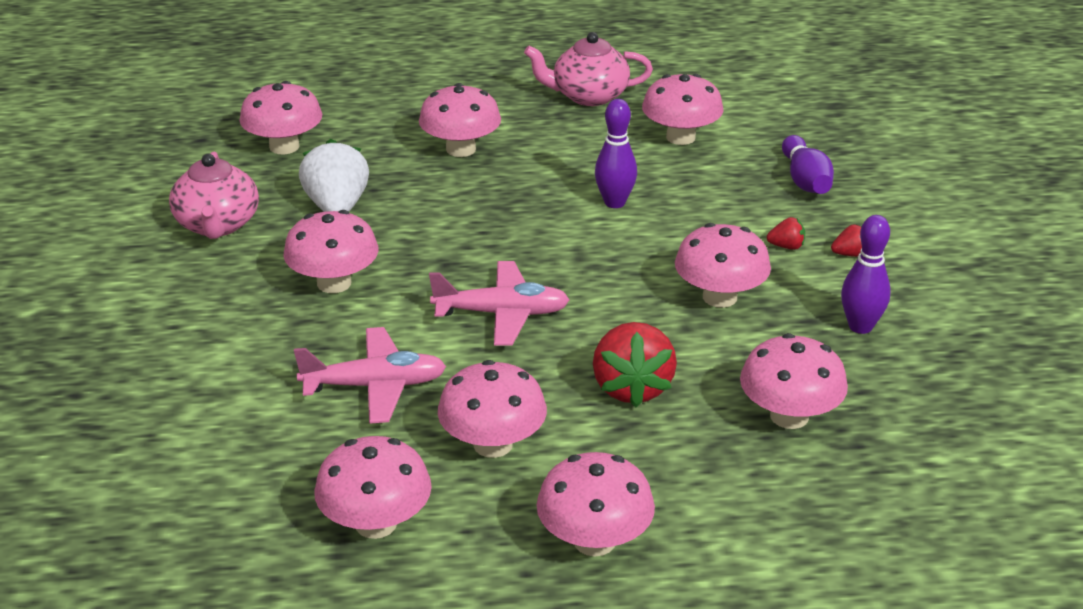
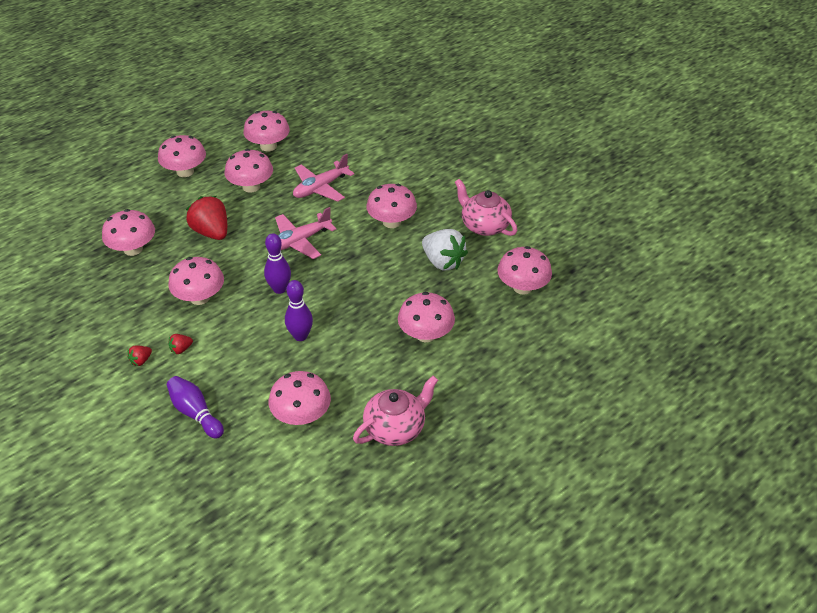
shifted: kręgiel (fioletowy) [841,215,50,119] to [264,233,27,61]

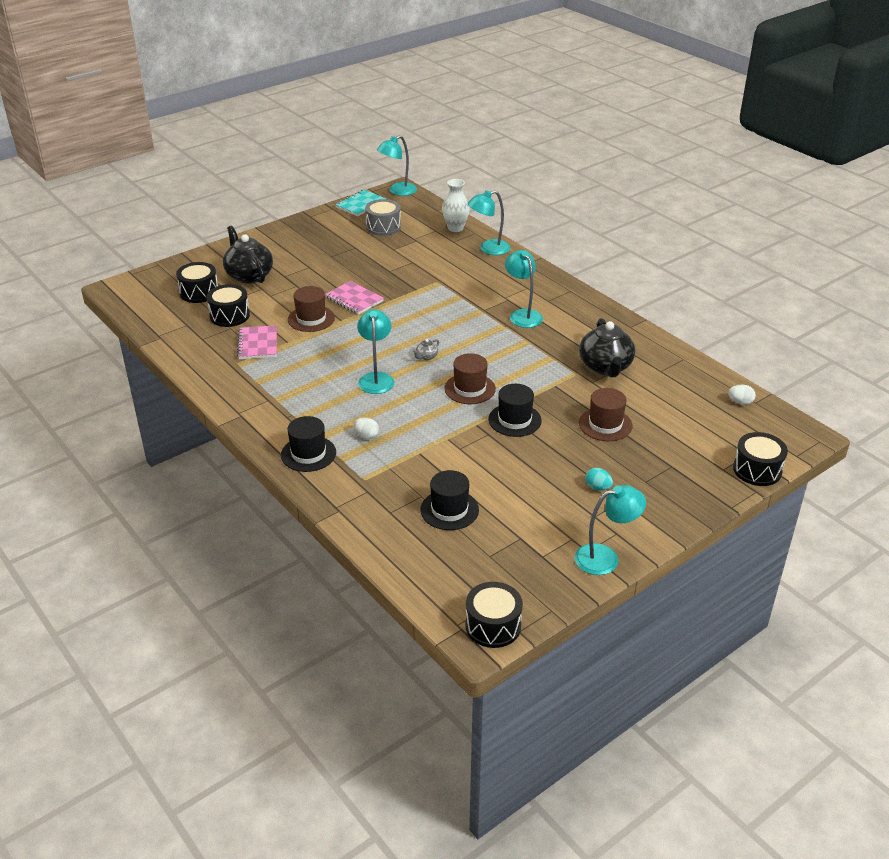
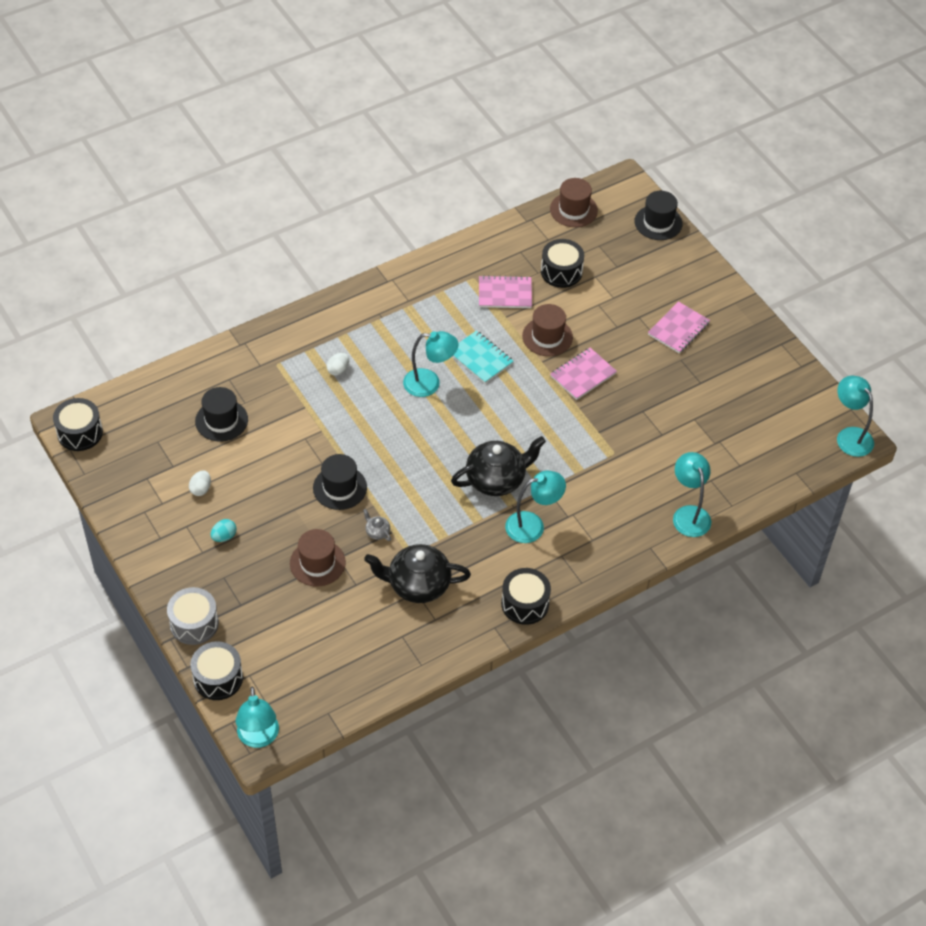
gone: wazon (biały) [442,179,28,53]
new: zeszyt (różowy) [648,301,62,53]
shifted: bęben (szary) [365,199,36,37] to [167,587,52,58]; jajko (biały) [728,385,28,20] to [189,470,22,26]; lampka (turkusowy) [575,485,71,90] to [236,687,43,61]; imbryk (szary) [413,339,26,21] to [363,509,28,32]; imbryk (czarny) [223,226,50,58] to [451,436,95,60]; zeszyt (turkusowy) [335,190,51,26] to [452,330,62,54]; bęben (czarny) [176,262,42,41] to [501,568,50,57]; kapelusz (brązowy) [444,353,52,51] to [550,178,48,49]; kapelusz (czarny) [281,416,55,56] to [635,191,48,49]

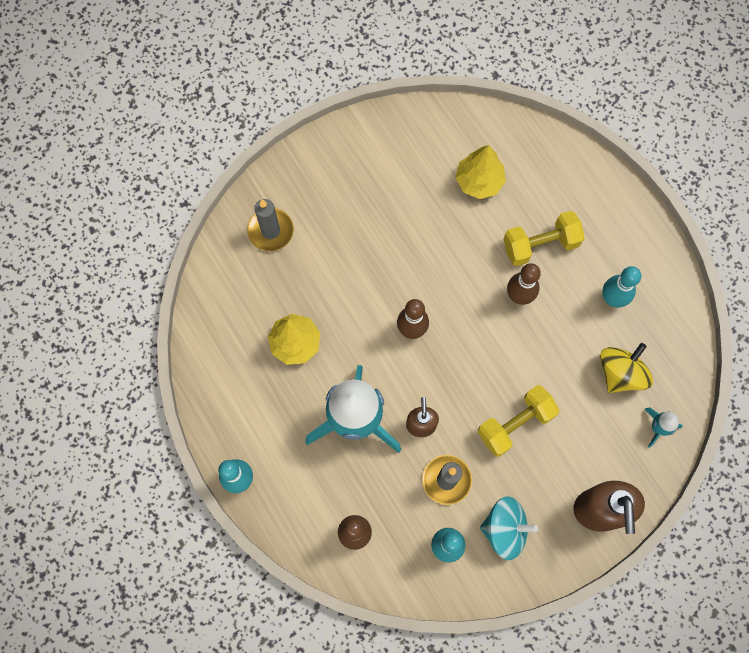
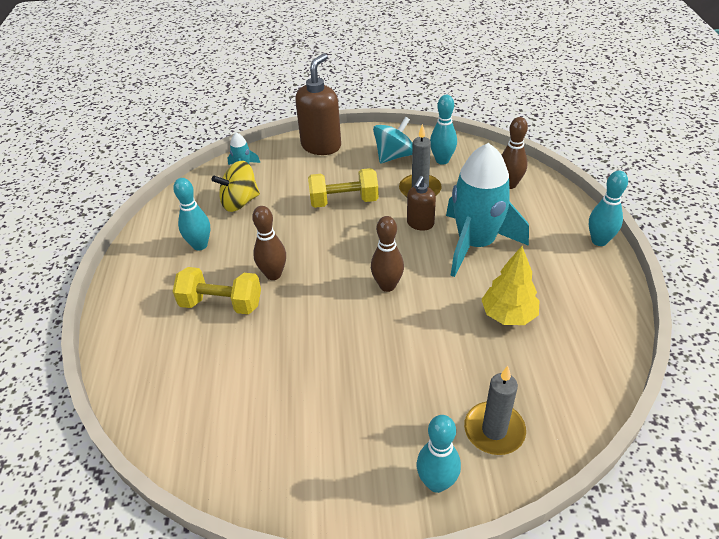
gone: drzewko (żółty) [455,145,51,54]
new: kręgiel (turkusowy) [417,415,44,78]
rotated: bączek (turkusowy) [480,496,58,64] = [373,117,40,46] 105 degrees clockwise

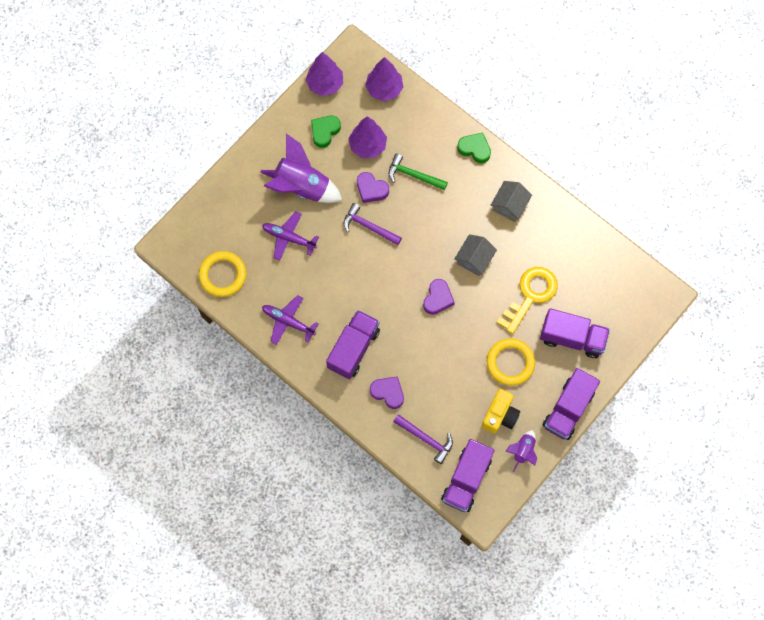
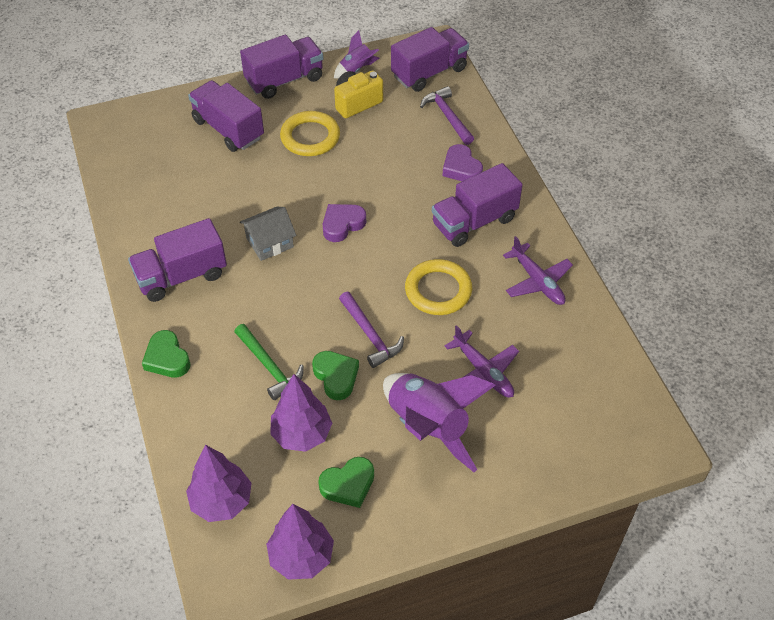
gone: klucz (żółty) [497,267,61,67]
shifted: pierścień (żółty) [199,251,47,46] to [405,259,67,56]
swapped: domek (szary) [491,181,41,41] to ciężarówka (fioletowy) [128,218,99,84]
repainted: serce (fioletowy) [357,172,32,31] to serce (zielony) [312,351,47,49]

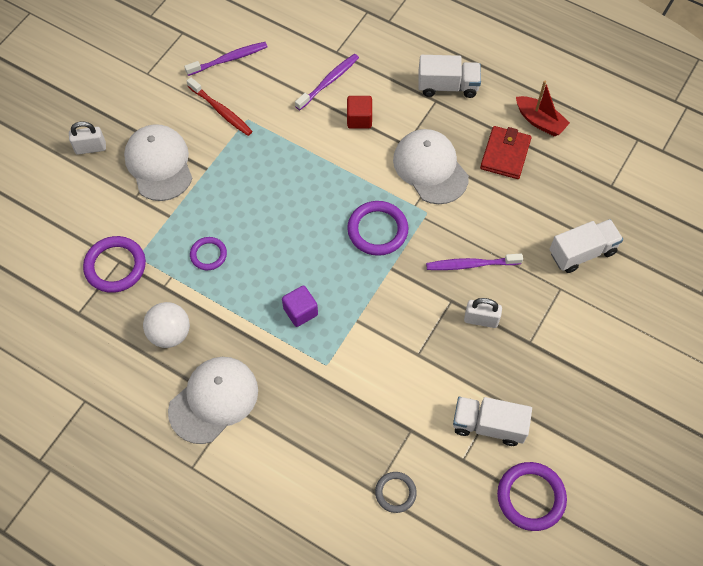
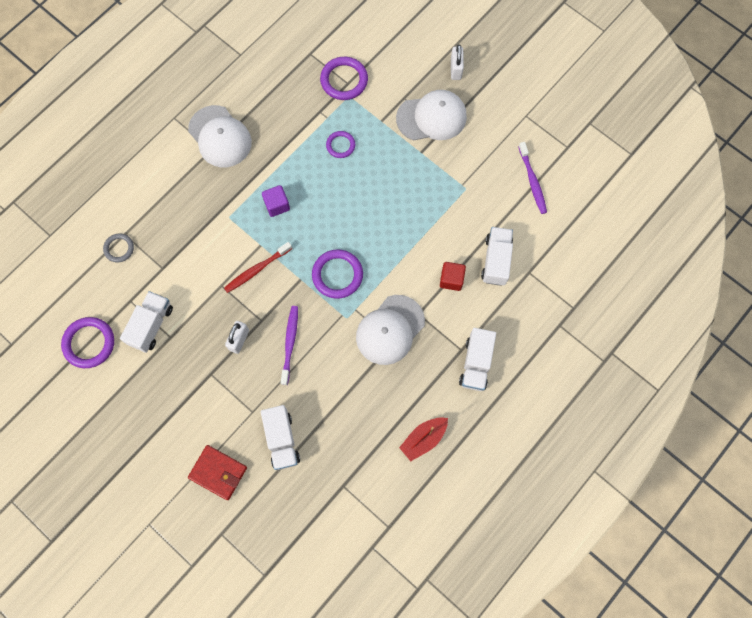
gone: piłka (biały) [143,302,47,46]
shifted: portfel (czerwony) [480,126,52,53] to [188,445,59,55]; szczoteczka do zębów (czerwony) [187,77,65,59] to [224,242,68,51]
swapped: szczoteczka do zębów (fioletowy) [295,54,64,56] to ciężarówka (biały) [481,227,32,59]
rotated: czapka (biały) [393,129,76,75] = [356,295,69,70] 150 degrees clockwise

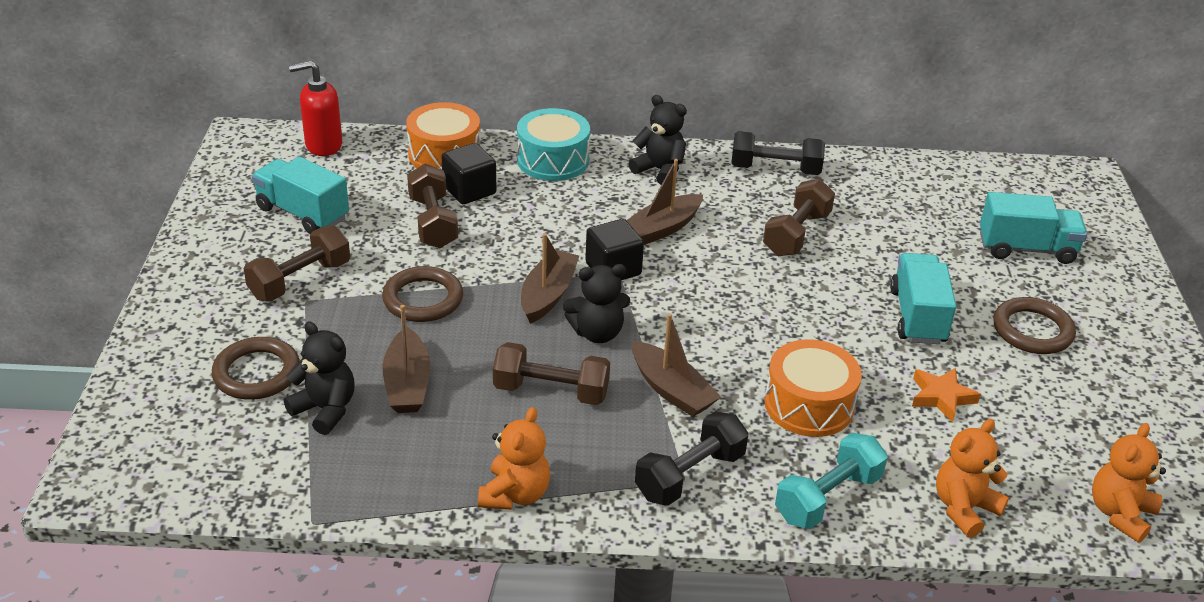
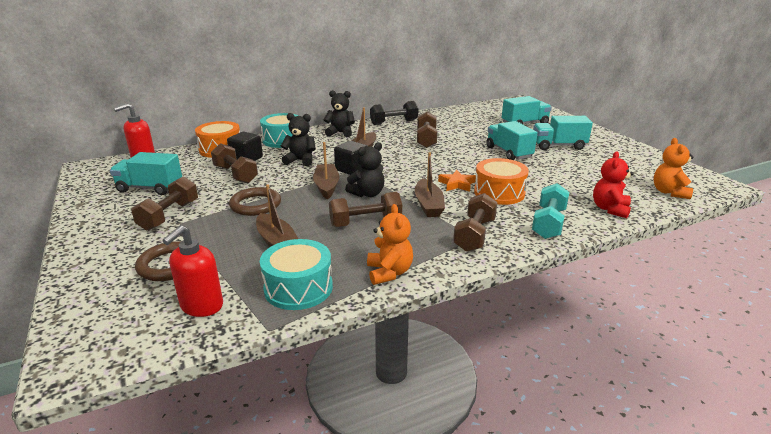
new: dozownik mydła (czerwony) [162,225,61,92]; bęben (turkusowy) [260,239,73,71]
shifted: miś (czarny) [284,322,71,113] to [281,113,35,53]; gwiazda (pomarańczowy) [912,368,69,54] to [438,170,38,22]
swapped: pierścień (brązowy) [993,297,83,57] to ciężarówka (turkusowy) [533,116,60,34]
repainted: hantel (czarny) [635,411,114,95] to hantel (brązowy) [453,193,44,59]; miś (pomarańczowy) [936,419,73,119] to miś (czerwony) [593,151,41,67]
rotated: łódka (brązowy) [632,313,89,104] = [415,152,30,65] 60 degrees clockwise

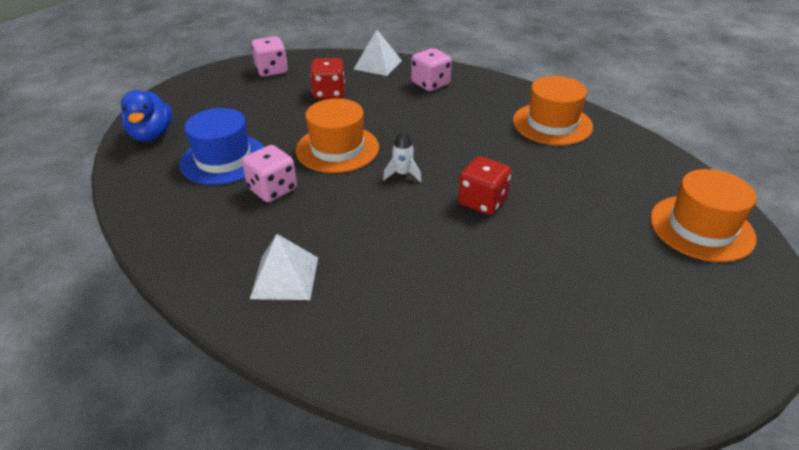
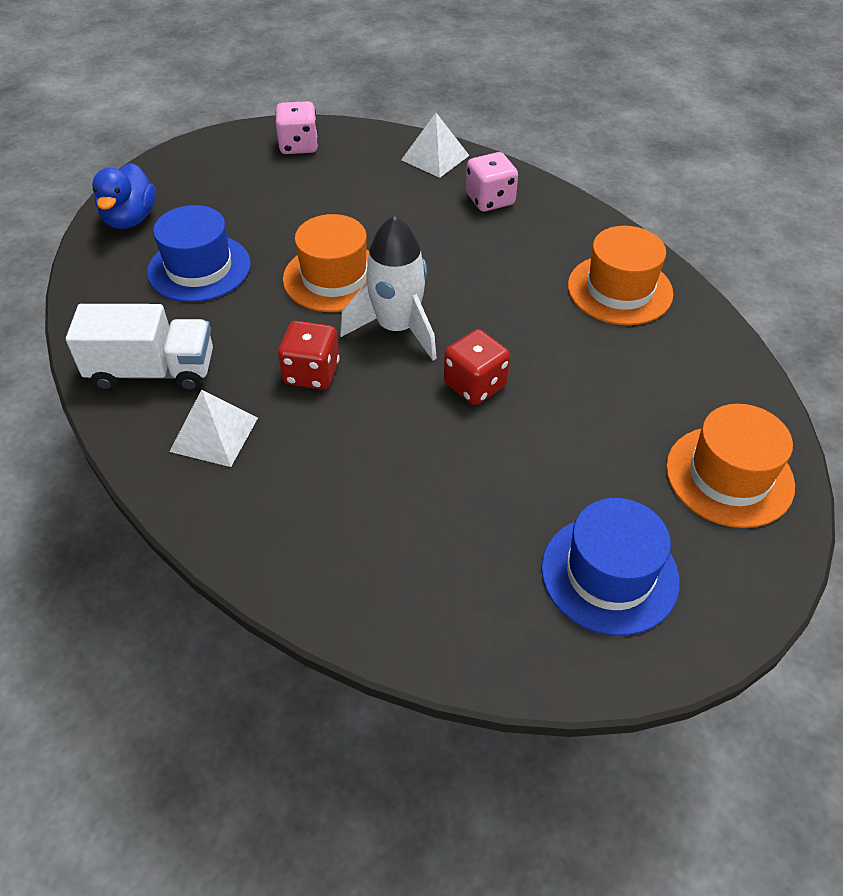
gone: kostka do gry (różowy) [242,145,55,57]
new: ciężarówka (biały) [66,304,147,88]; kapelusz (niebieski) [541,498,139,138]
shifted: kostka do gry (czerwony) [310,58,35,41] to [278,321,62,69]
scaled: rakieta (biały) [383,131,38,51] = [340,216,97,144] x2.15

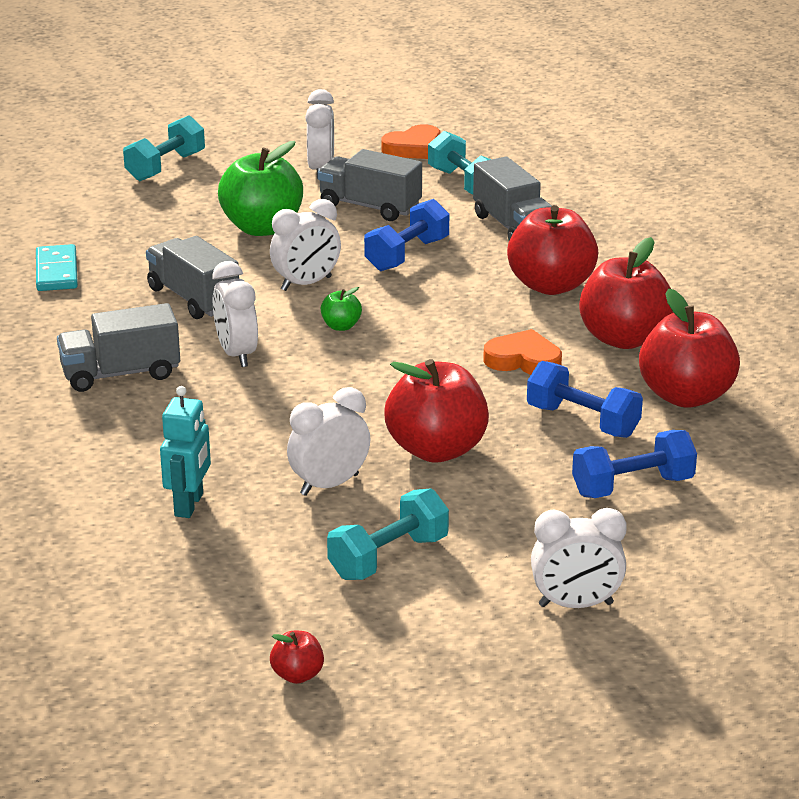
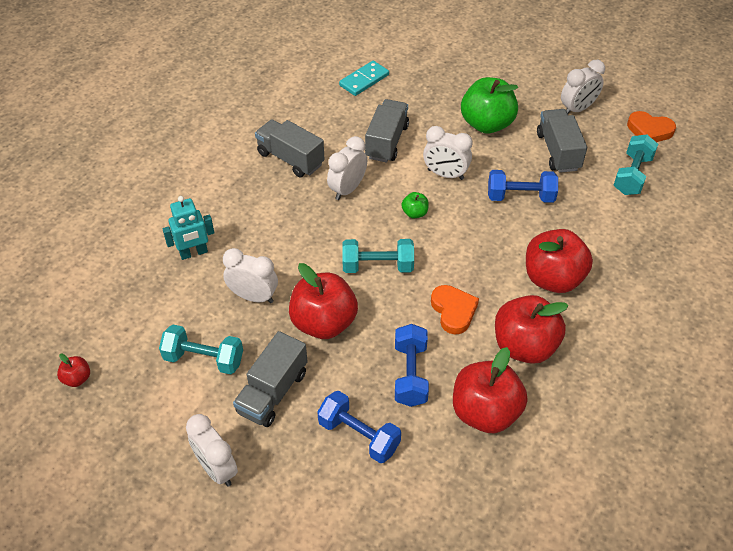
shifted: ciężarówka (szary) [473,157,79,84] to [233,331,75,96]; hantel (turkusowy) [123,115,82,66] to [342,239,72,34]

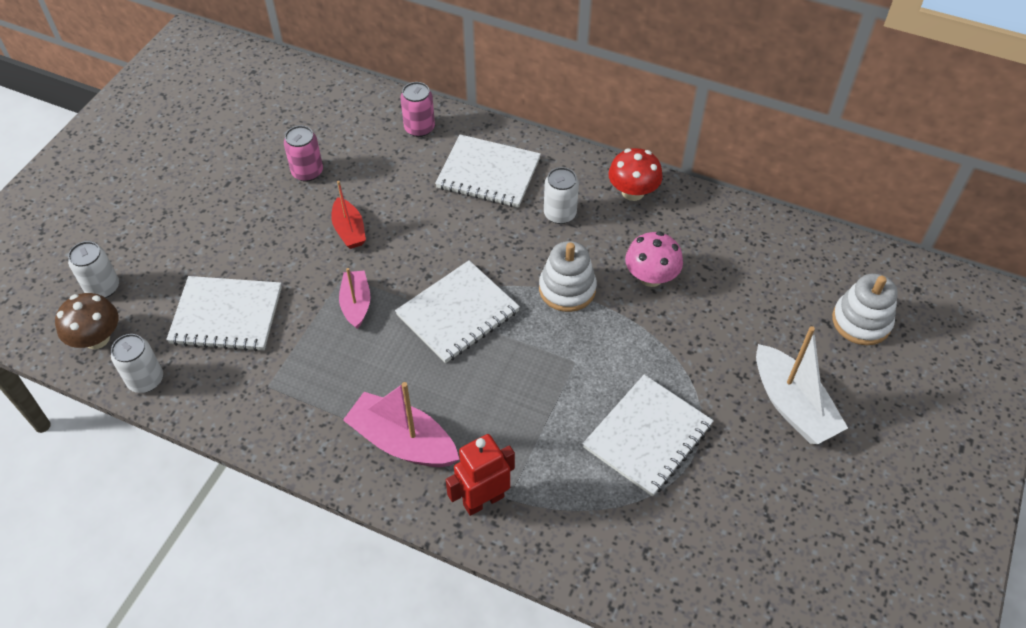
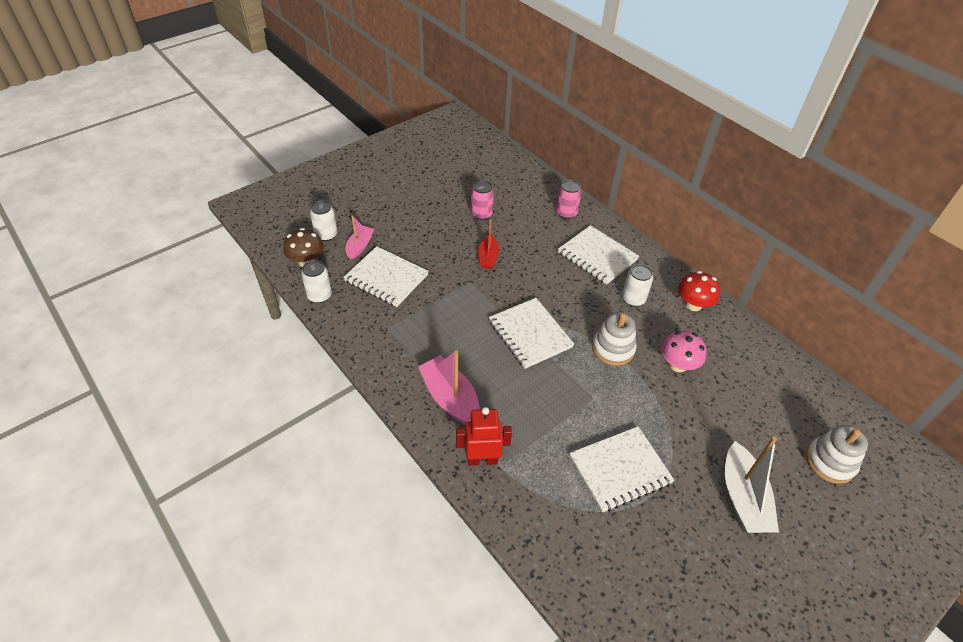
shifted: łódka (różowy) [339,268,32,61] to [345,215,29,45]
rotated: zeszyt (biały) [395,260,125,103] = [489,298,85,71] 75 degrees clockwise

